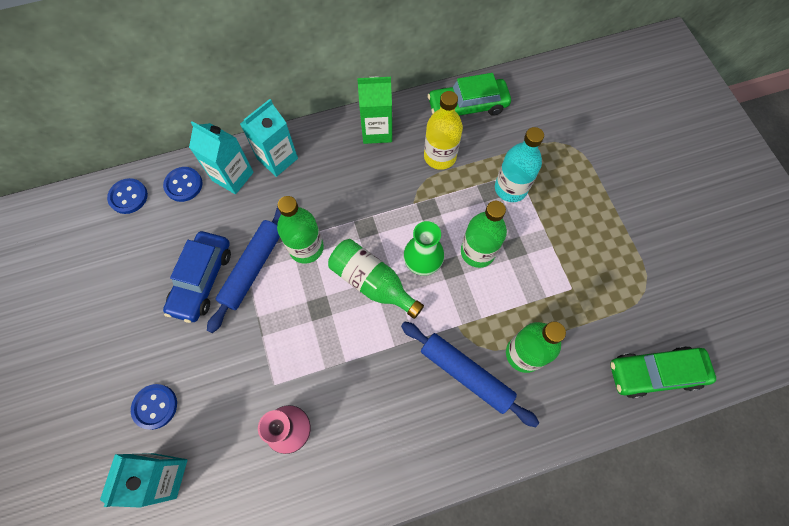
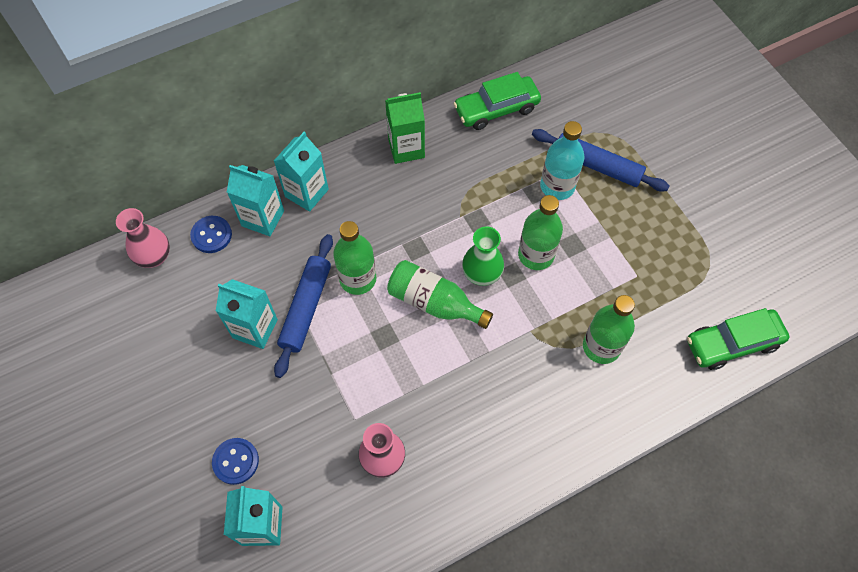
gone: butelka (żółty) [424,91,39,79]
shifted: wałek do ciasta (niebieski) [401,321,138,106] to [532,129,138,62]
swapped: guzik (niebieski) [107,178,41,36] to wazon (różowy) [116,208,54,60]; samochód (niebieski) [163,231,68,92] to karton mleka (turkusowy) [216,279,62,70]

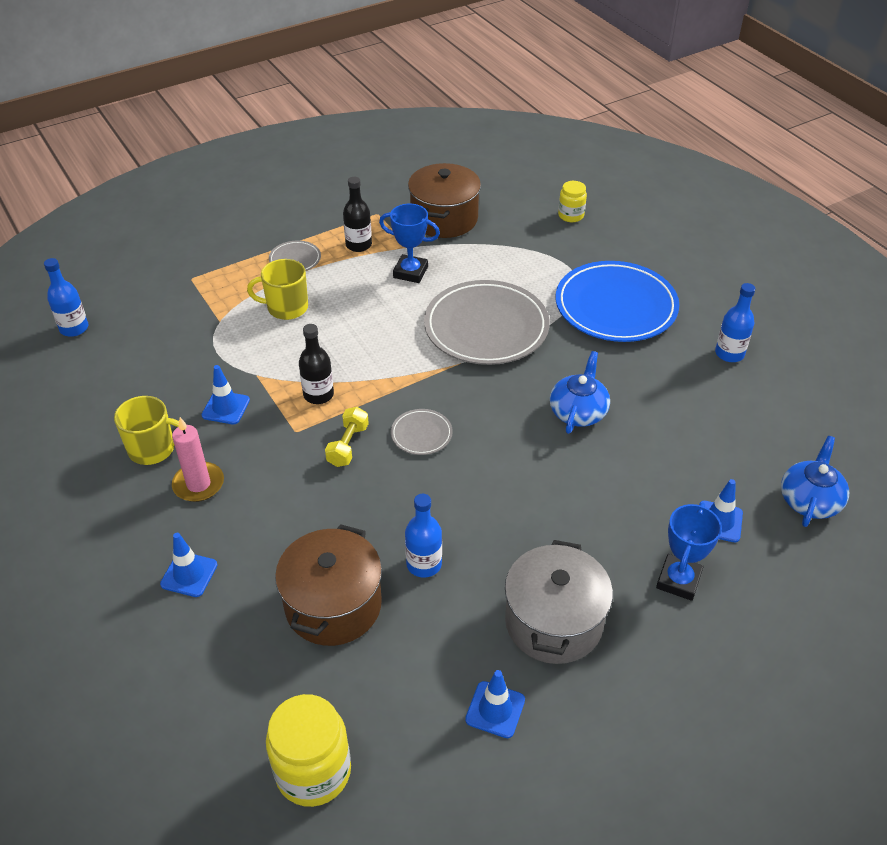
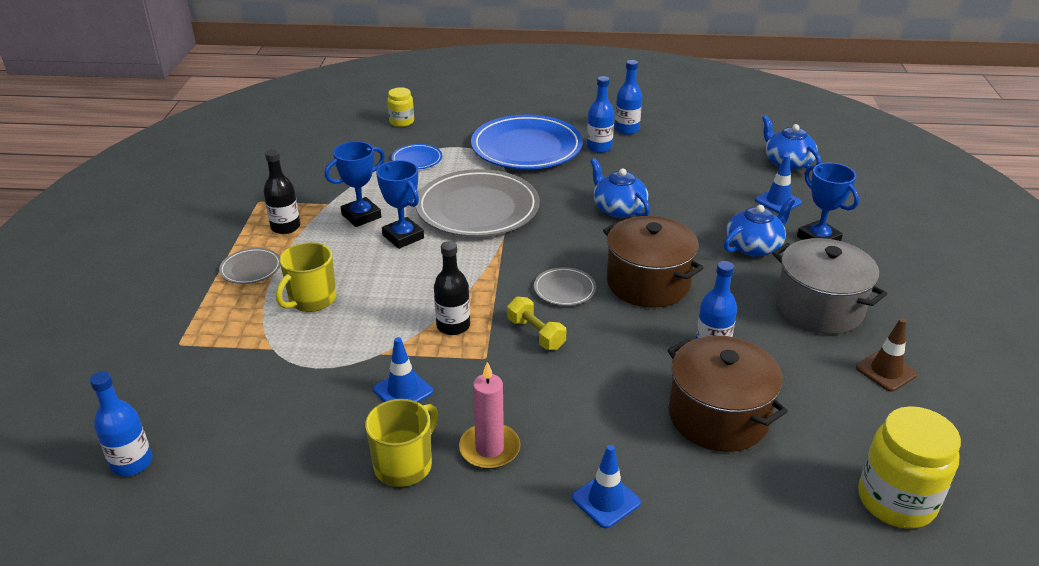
new: puchar (niebieski) [376,160,48,89]; talerz (niebieski) [392,144,50,25]; butelka (niebieski) [587,76,27,77]; imbryk (niebieski) [724,198,71,59]
shifted: garnek (brązowy) [408,163,73,75] to [603,216,101,92]
repainted: pachołek (niebieski) [465,670,60,68] to pachołek (brązowy) [856,318,62,73]

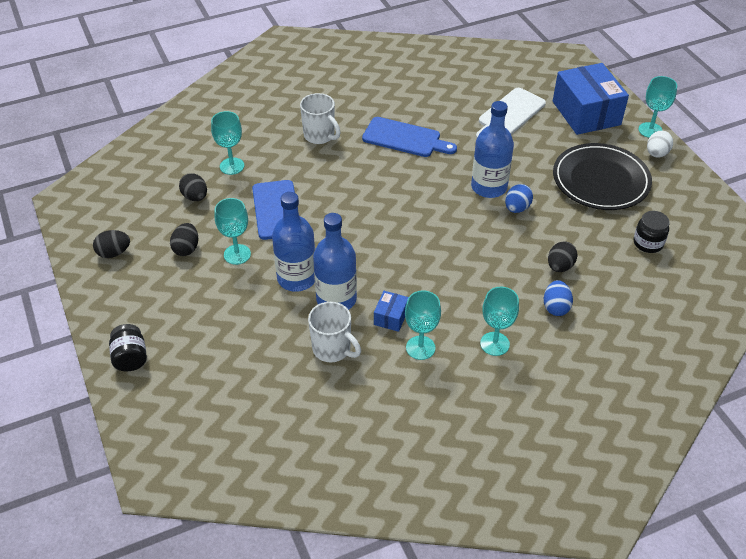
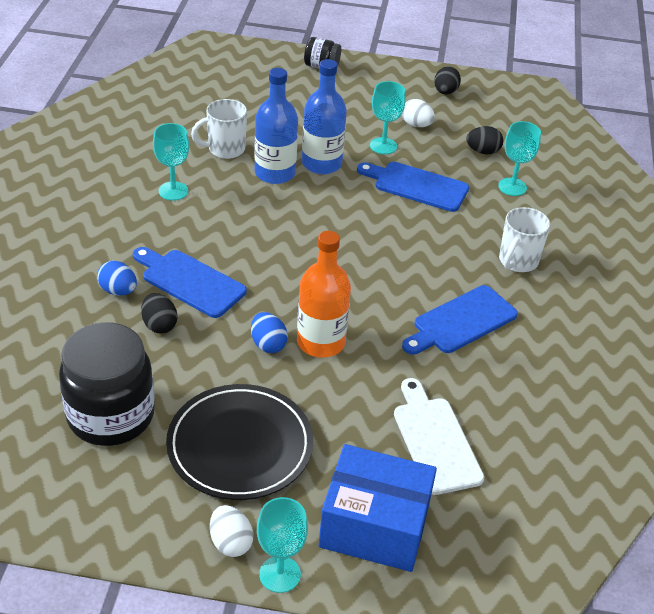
gone: pudełko (niebieski) [374,291,35,41]; kielich (turkusowy) [480,287,39,69]
new: deska do krojenia (niebieski) [133,247,114,71]
repainted: butelka (niebieski) [471,101,43,97] to butelka (pomarańczowy) [297,231,54,127]; jajko (czarny) [170,223,28,33] to jajko (biały) [402,99,33,28]
rotated: kubek (biały) [300,93,41,51] = [499,207,52,65] 45 degrees counterclockwise
scaled: słoik (czarny) [633,211,37,42] = [59,322,96,124] x2.07

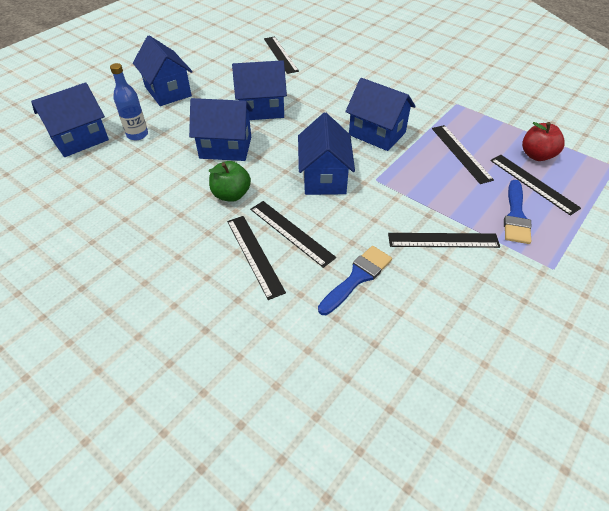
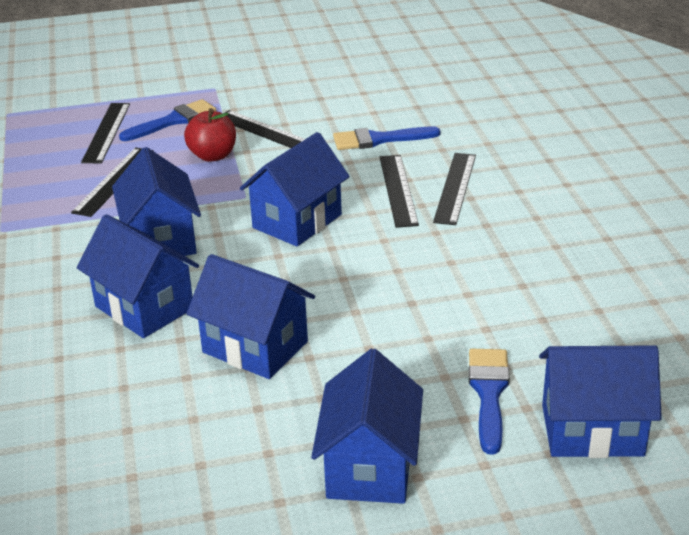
gone: jabłko (zielony) [209,161,42,41]; linijka (czarny) [264,36,35,38]
shifted: domek (niebieski) [189,98,64,63] to [77,214,122,124]; jabłko (czerwony) [522,122,43,39] to [184,108,52,54]
swapped: butelka (niebieski) [110,63,38,78] to pędzel (niebieski) [468,349,42,106]

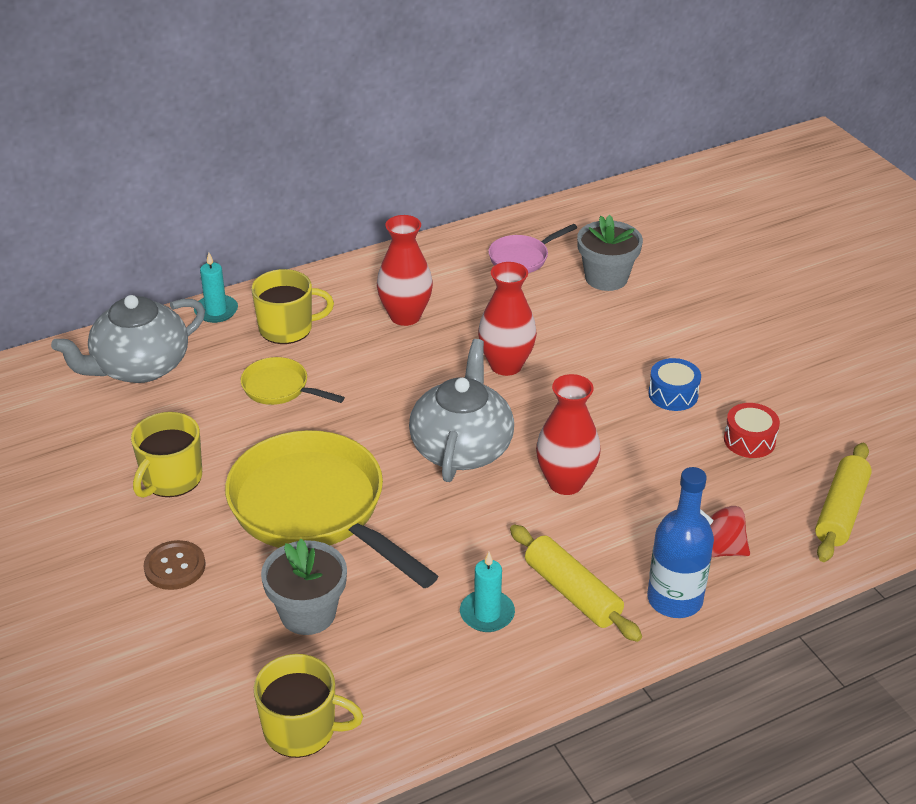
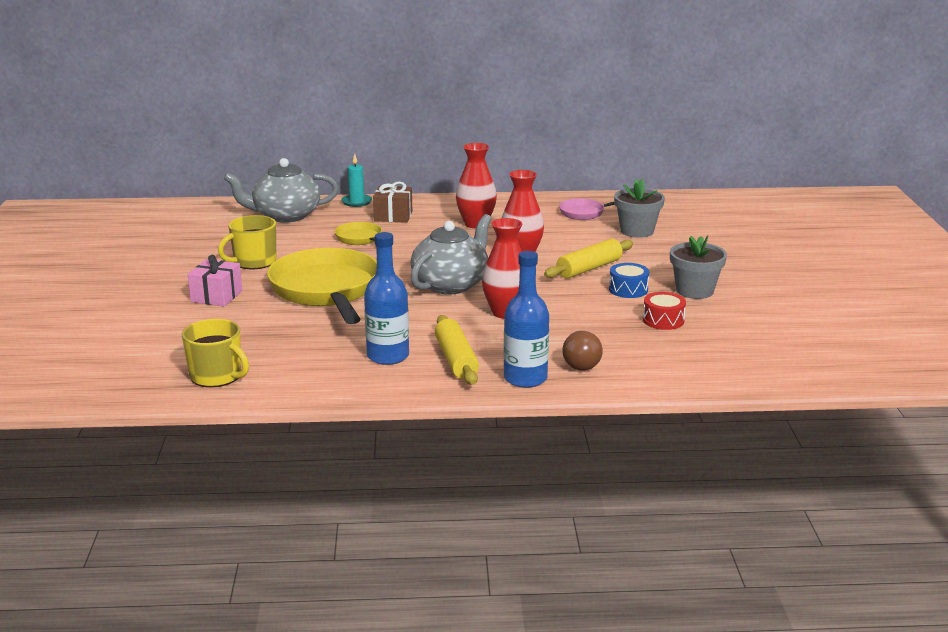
shifted: wałek do ciasta (żółty) [815,443,57,119] to [544,239,89,39]; doniczka (szary) [261,539,86,96] to [670,235,57,64]
swapped: guzik (brązowy) [143,540,62,50] to prezent (różowy) [188,255,54,52]; świeca (turkusowy) [460,552,55,80] to butelka (niebieski) [364,232,45,133]; kubek (żółty) [251,269,83,75] to prezent (brązowy) [373,182,39,41]; bączek (czerwony) [700,506,50,51] to żarówka (brązowy) [562,331,41,40]

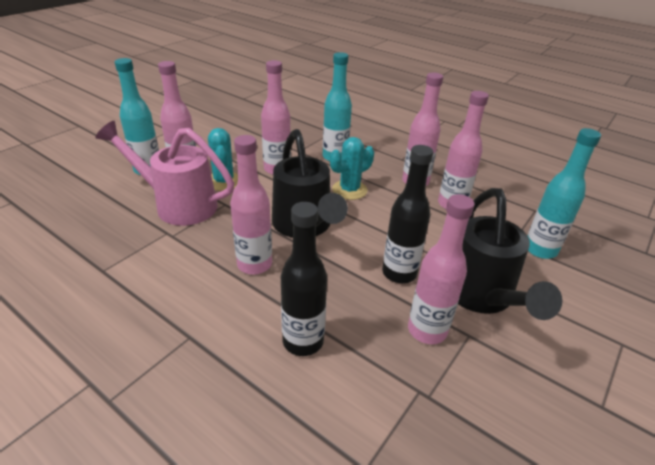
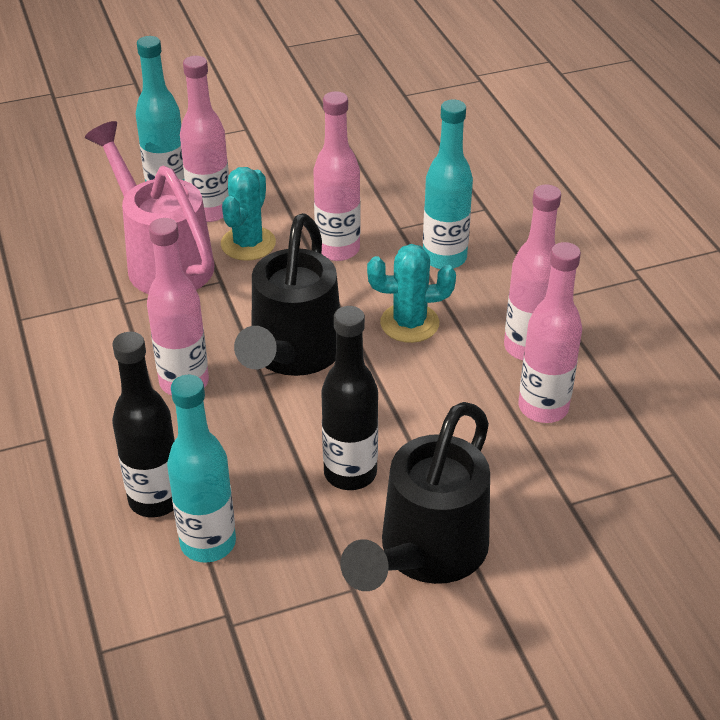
gone: butelka (różowy) [408,194,67,150]
shifted: butelka (turkusowy) [527,128,74,131] to [167,375,69,188]

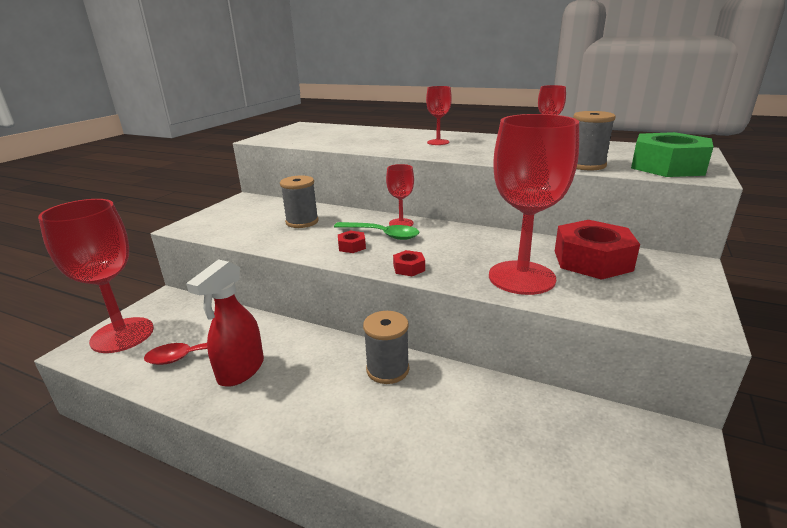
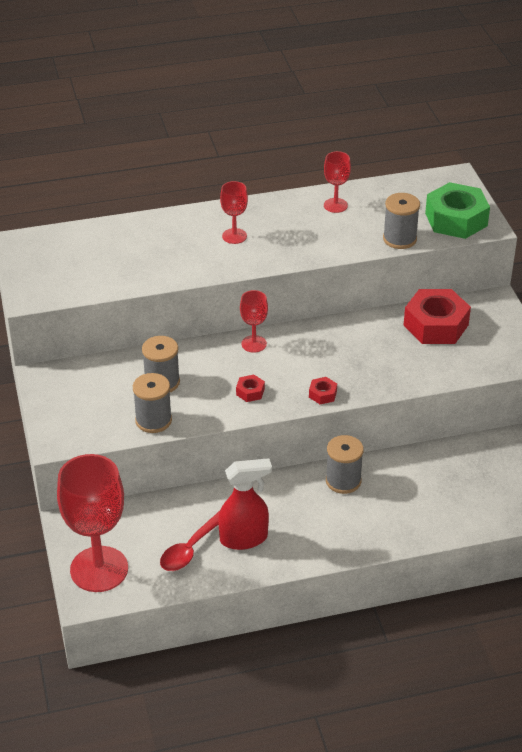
gone: łyżka (zielony) [334,222,85,18]; kielich (czerwony) [489,114,90,181]
new: szpulka (szary) [133,373,39,60]
rotated: spryskiwacz (czerwony) [186,259,78,128] = [218,458,54,92] 90 degrees counterclockwise

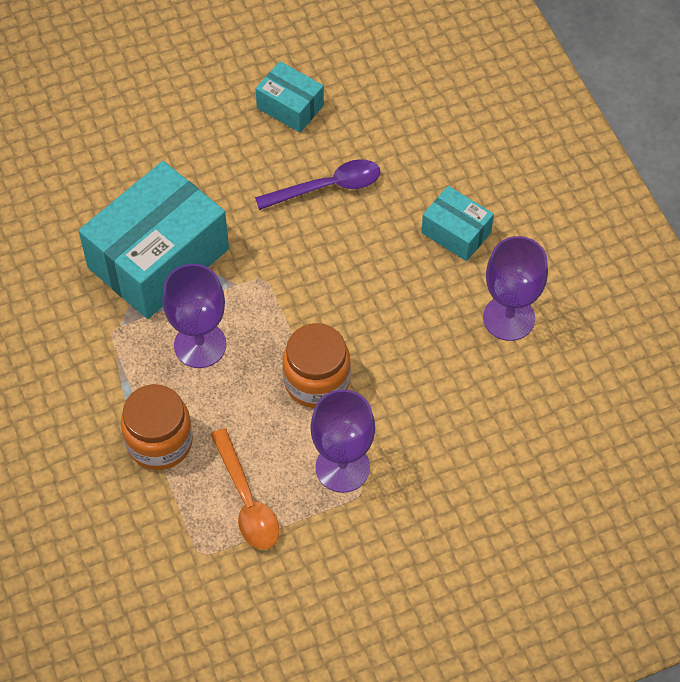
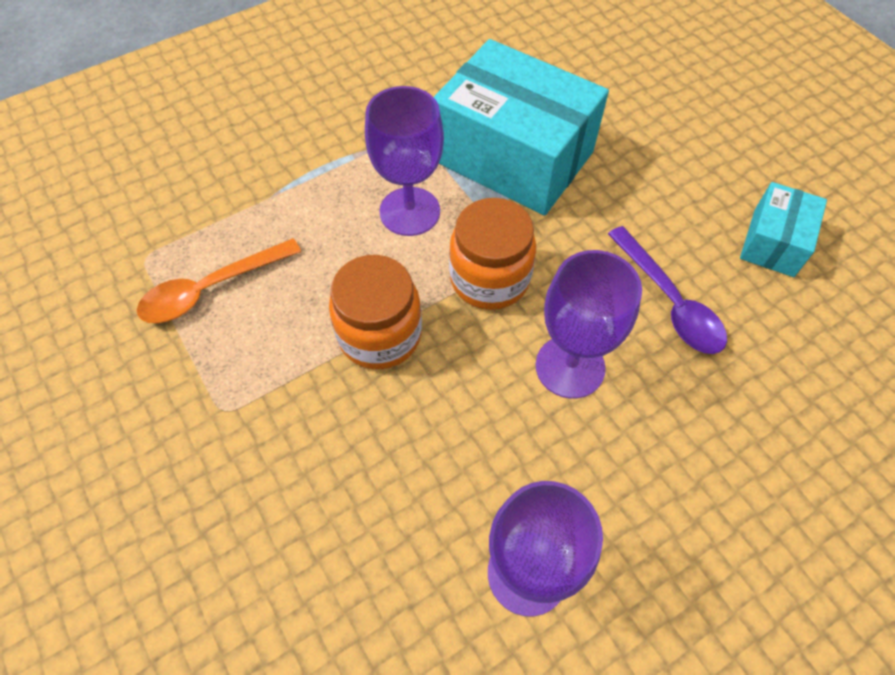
gone: pudełko (turkusowy) [421,186,73,75]
shifted: słoik (pomarańczowy) [121,384,72,86] to [449,198,87,112]; kielich (fioletowy) [311,389,64,104] to [536,250,106,149]

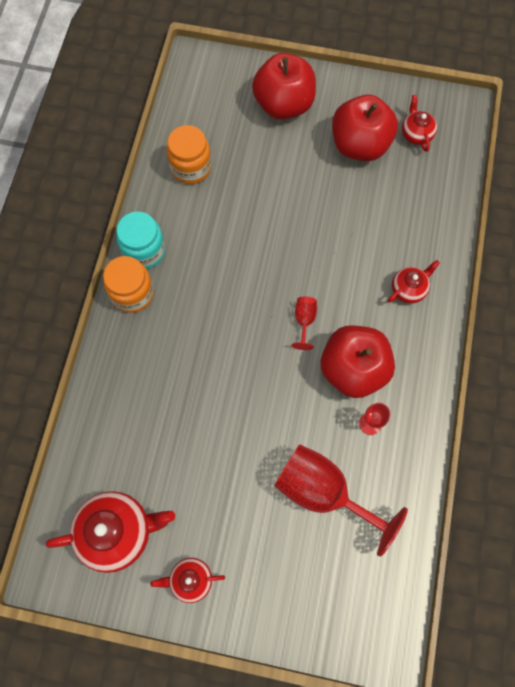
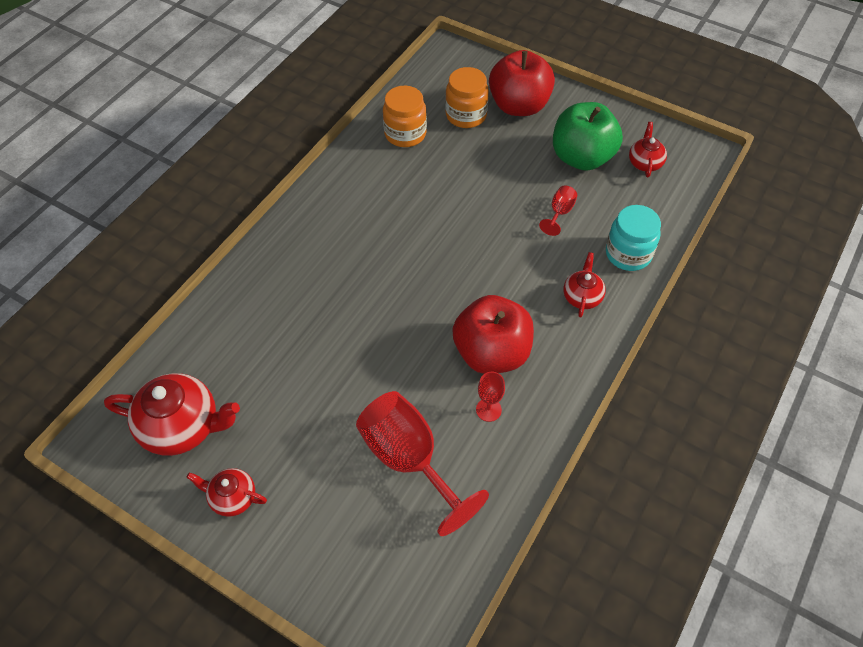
shifted: słoik (pomarańczowy) [103,256,51,57] to [445,67,44,61]; kielich (czerwony) [292,297,25,53] to [539,185,38,51]; słoik (turkusowy) [116,212,49,57] to [606,205,55,66]
repainted: jabłko (czerwony) [332,95,66,66] to jabłko (zielony) [553,102,70,69]
rotated: imbryk (czerwony) [388,260,52,43] = [563,252,43,65] 60 degrees counterclockwise

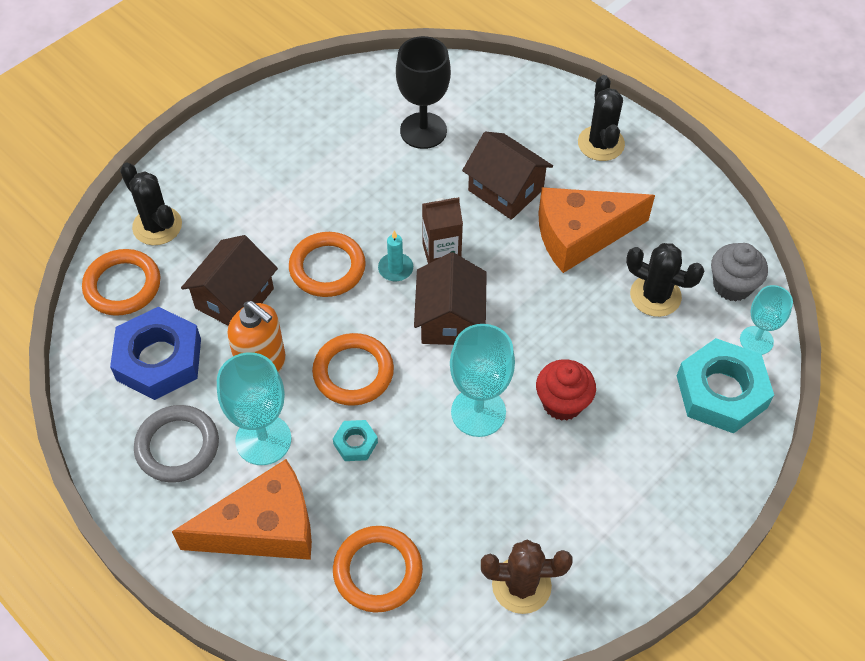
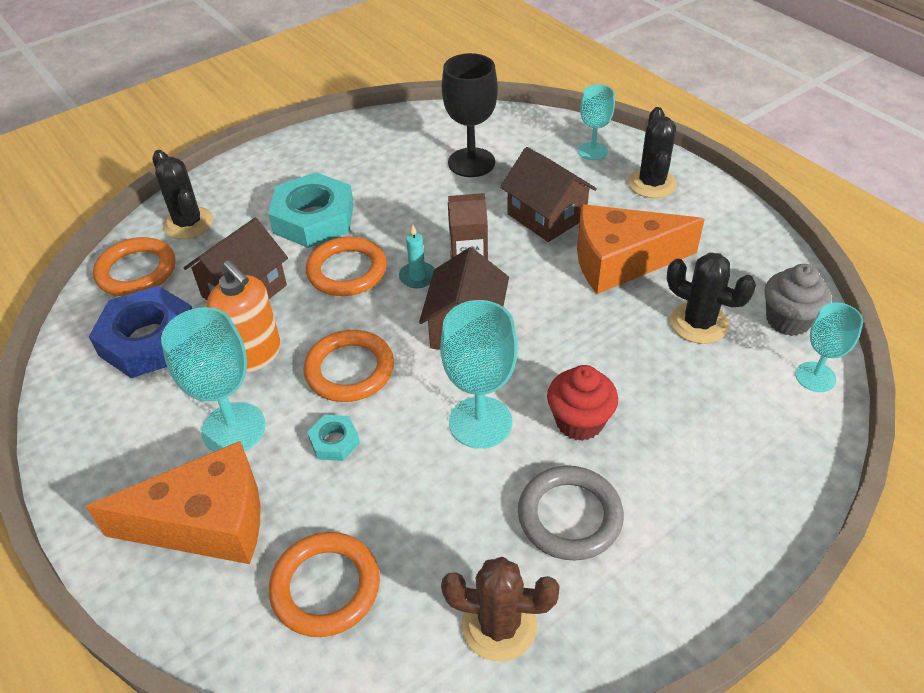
new: kielich (turkusowy) [578,84,37,76]
shifted: nakrętka (turkusowy) [677,338,97,96] to [268,172,86,76]; pierścień (szary) [134,405,85,78] to [518,466,106,95]

